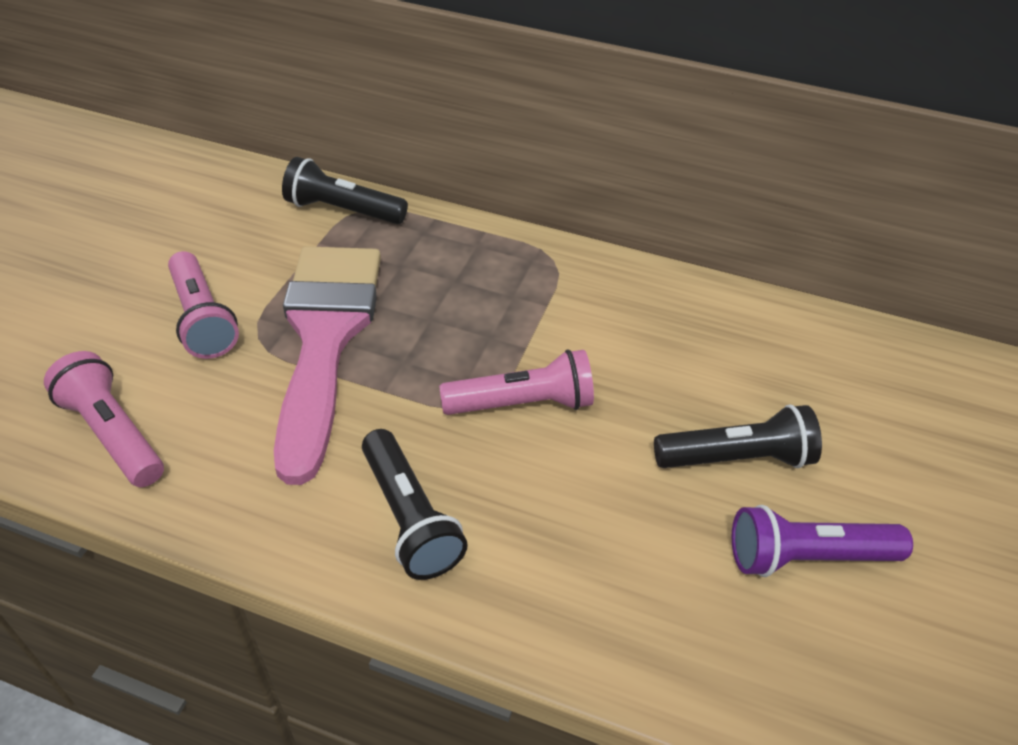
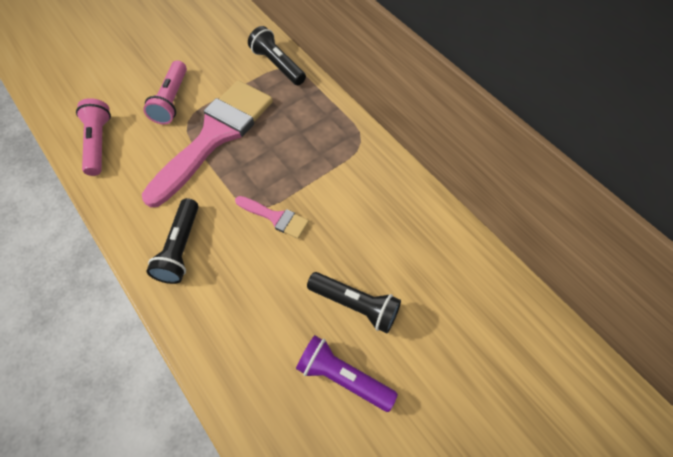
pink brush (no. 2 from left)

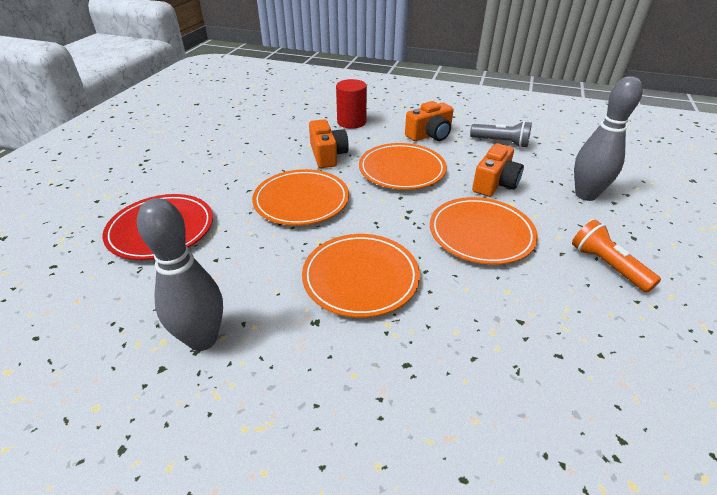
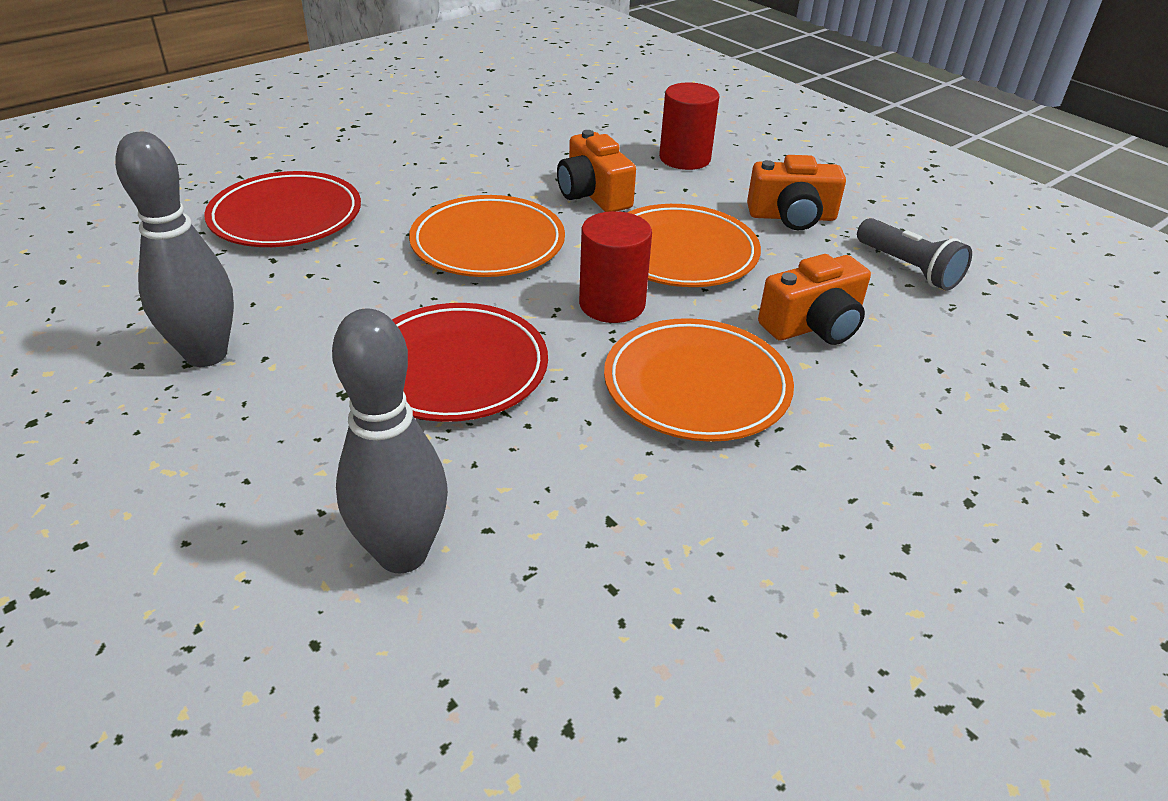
orange flashlight; red cylinder (no. 1 from left); grey bowling pin (no. 2 from left); red plate (no. 2 from left); orange camera (no. 1 from left)

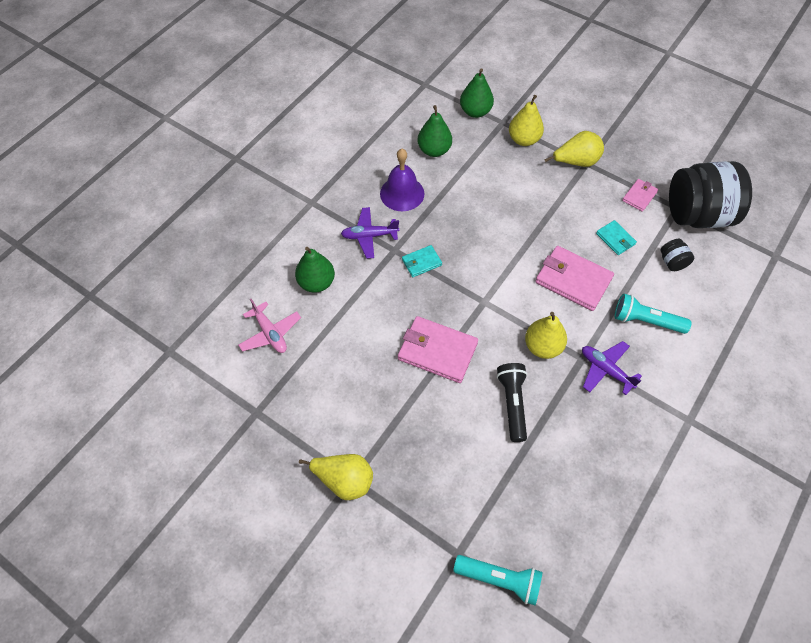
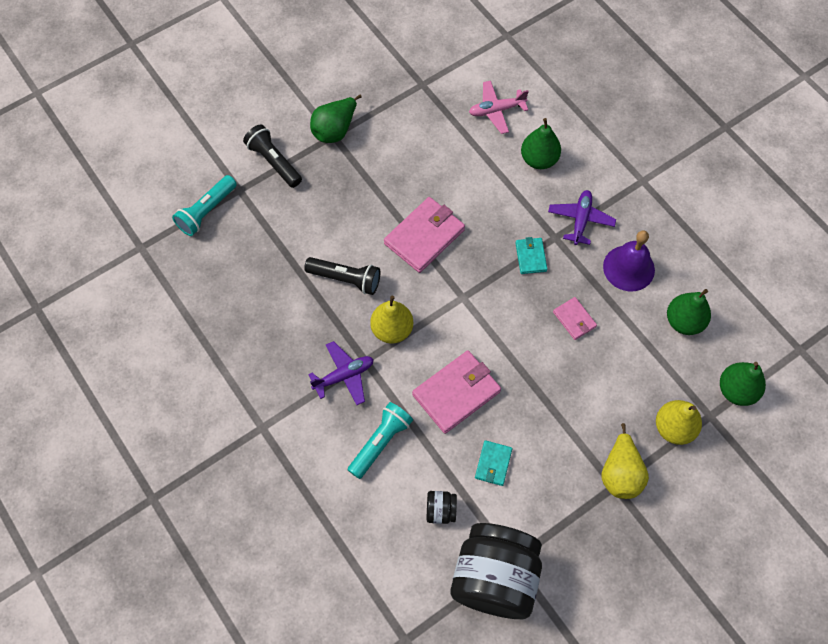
black flashlight (no. 1 from left); pink wallet (no. 3 from left); green pear (no. 1 from left); turquoise wallet (no. 1 from left)

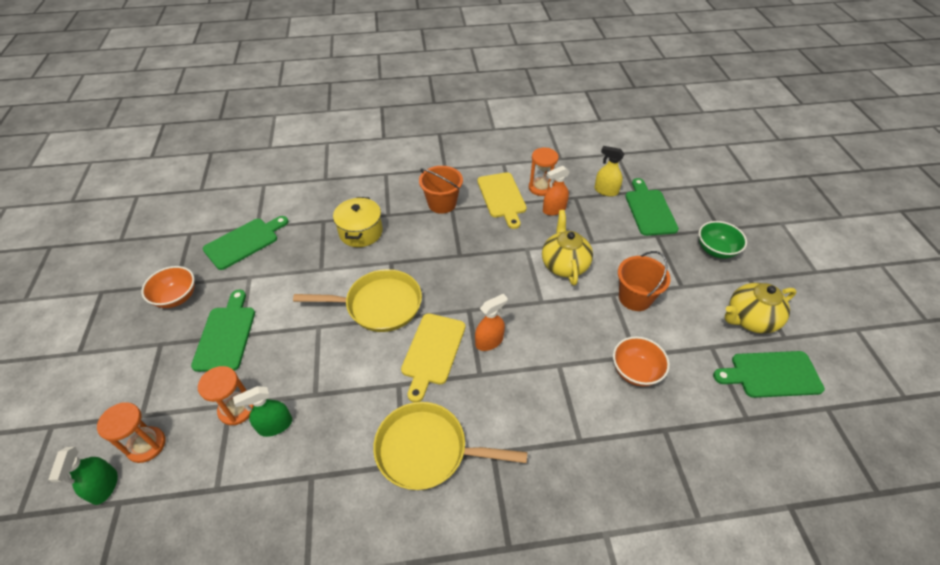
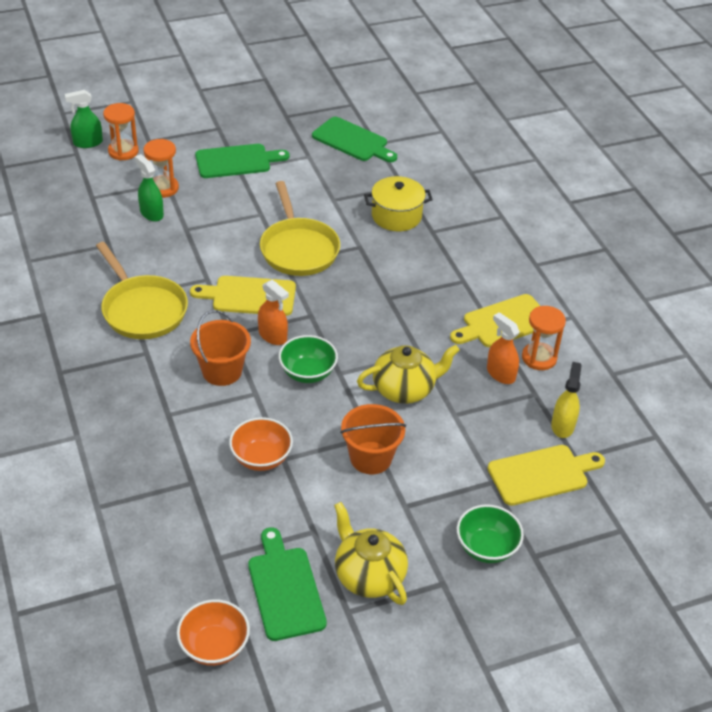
green bowl (no. 1 from left); orange bowl (no. 1 from left); orange bucket (no. 1 from left); yellow cutting board (no. 3 from left); yellow pan (no. 1 from left)

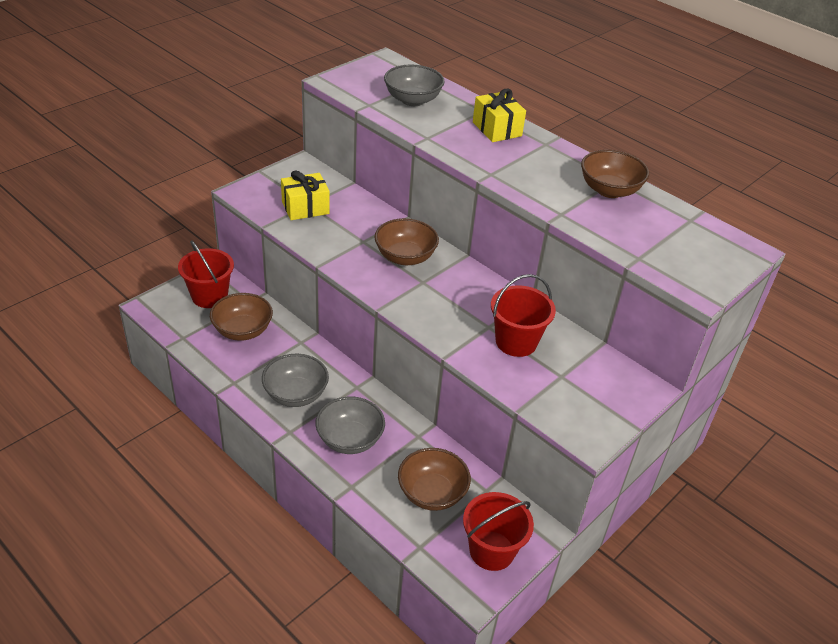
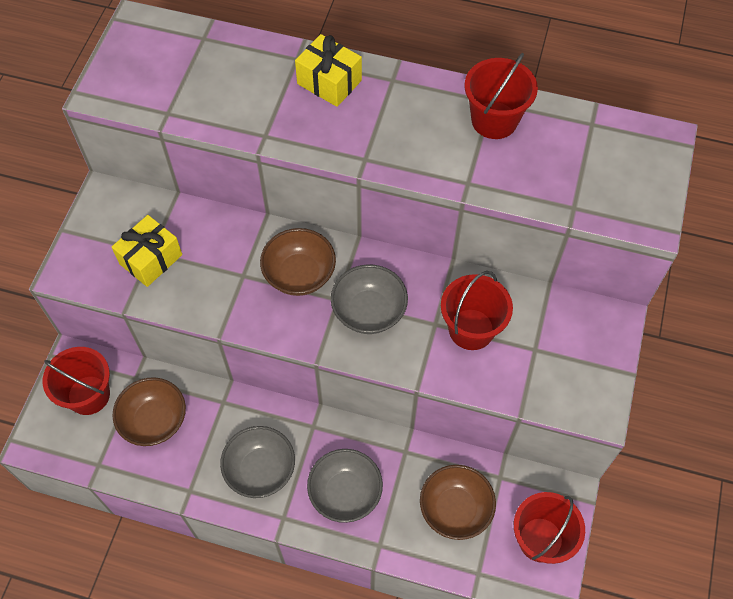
grey bowl (no. 3 from left); red bucket (no. 3 from left)

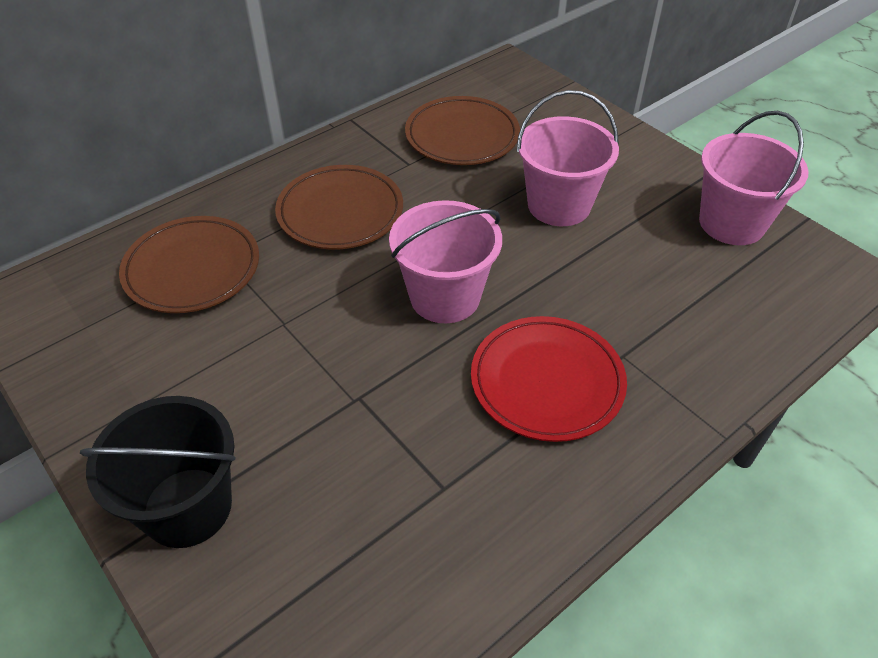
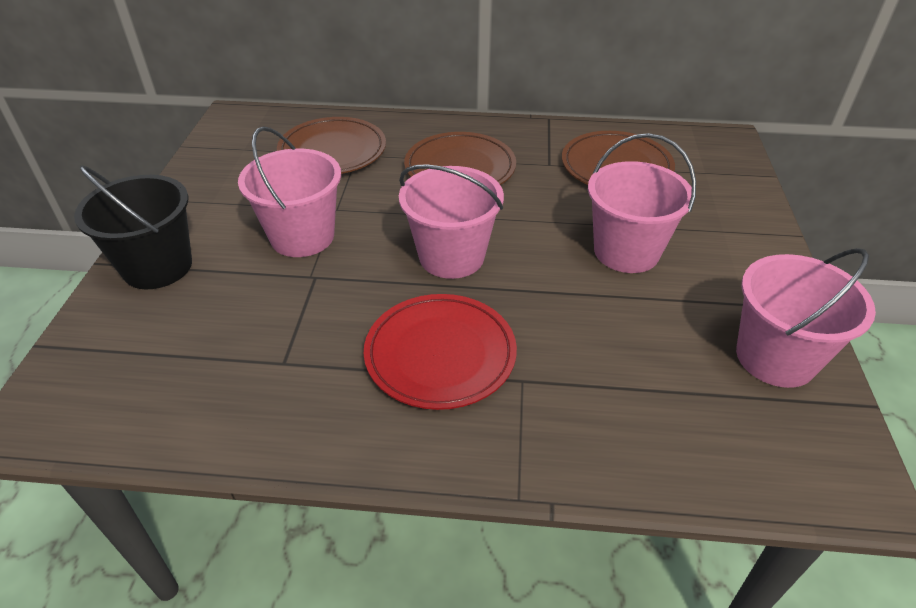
pink bucket (no. 1 from left)

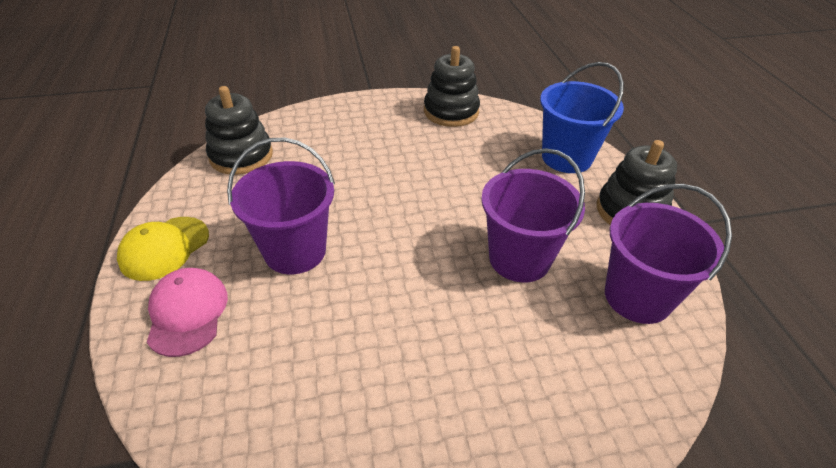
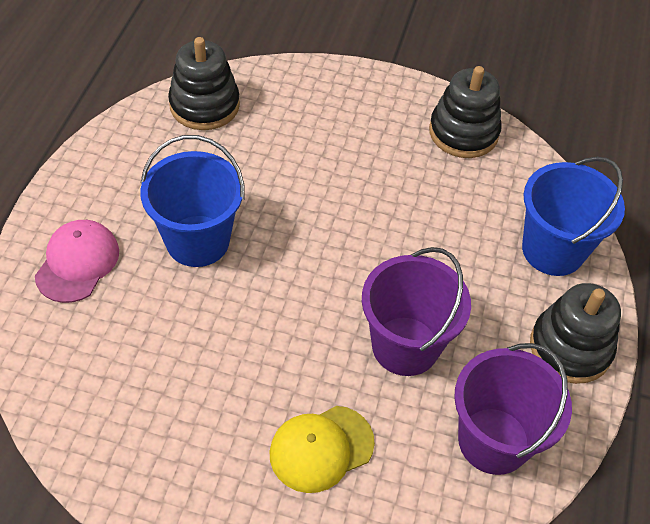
yellow cap; blue bucket (no. 1 from left)

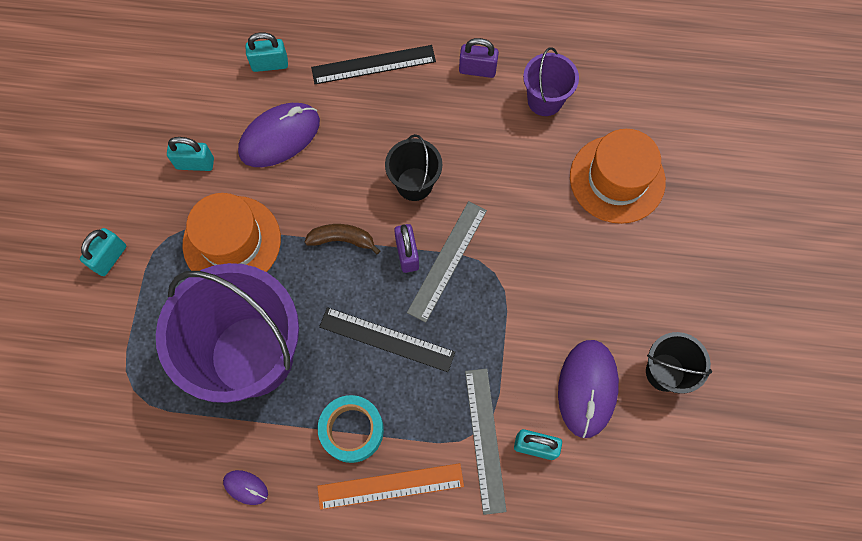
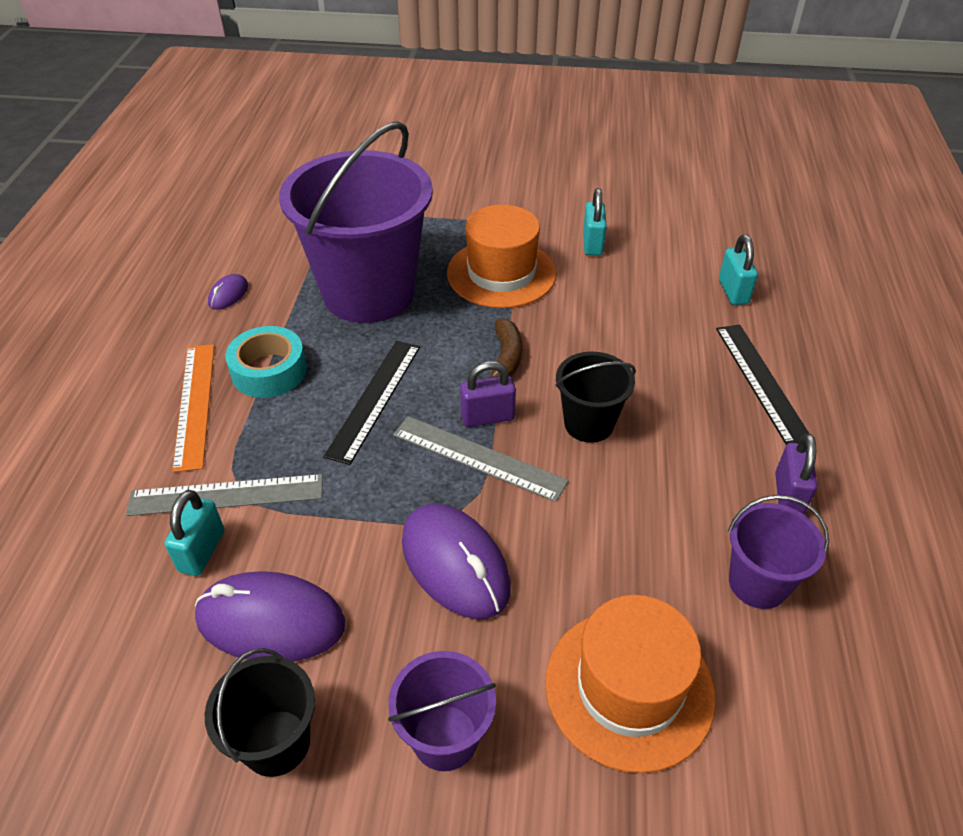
turquoise padlock (no. 1 from left in the first image); purple bucket (no. 2 from left); purple mouse (no. 3 from left)

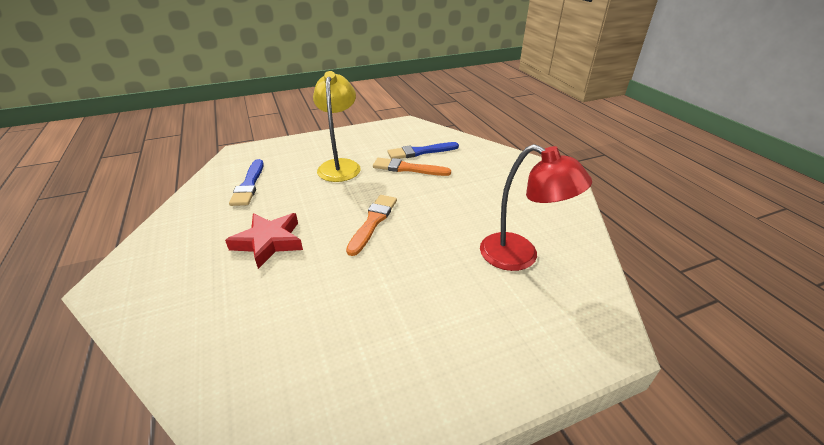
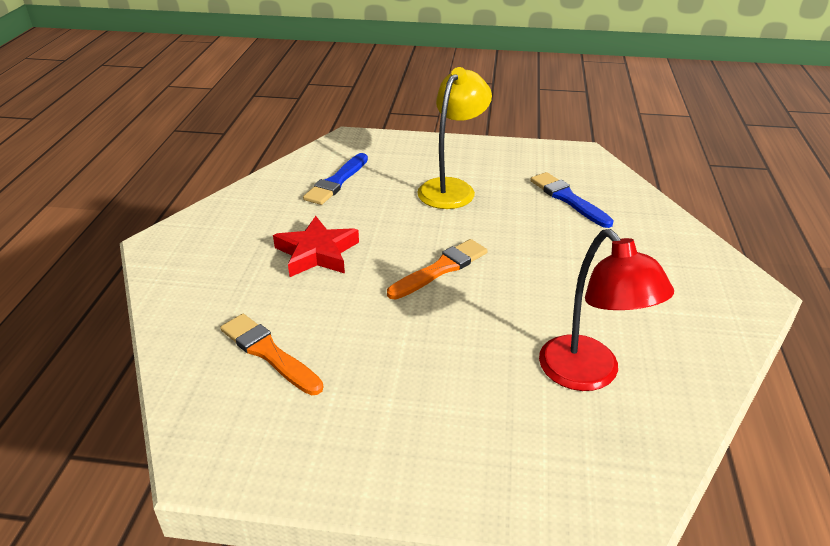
orange brush (no. 1 from left); blue brush (no. 2 from left)

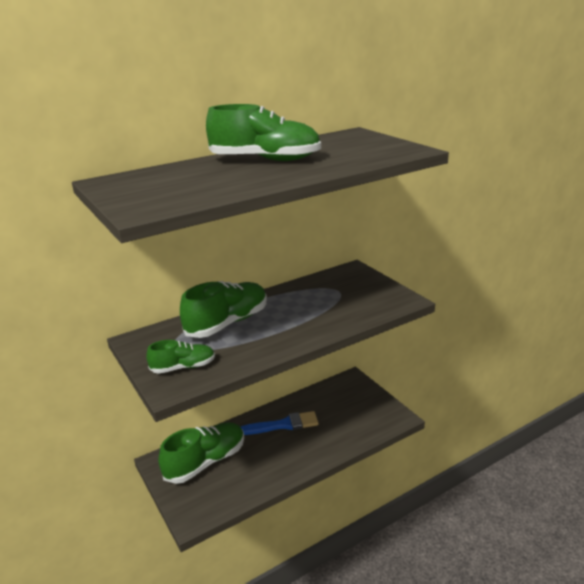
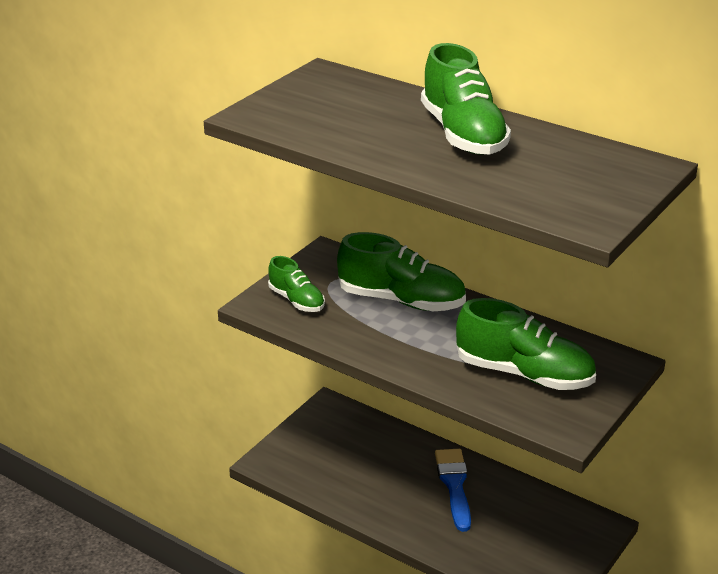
green shoe (no. 4 from left); blue brush

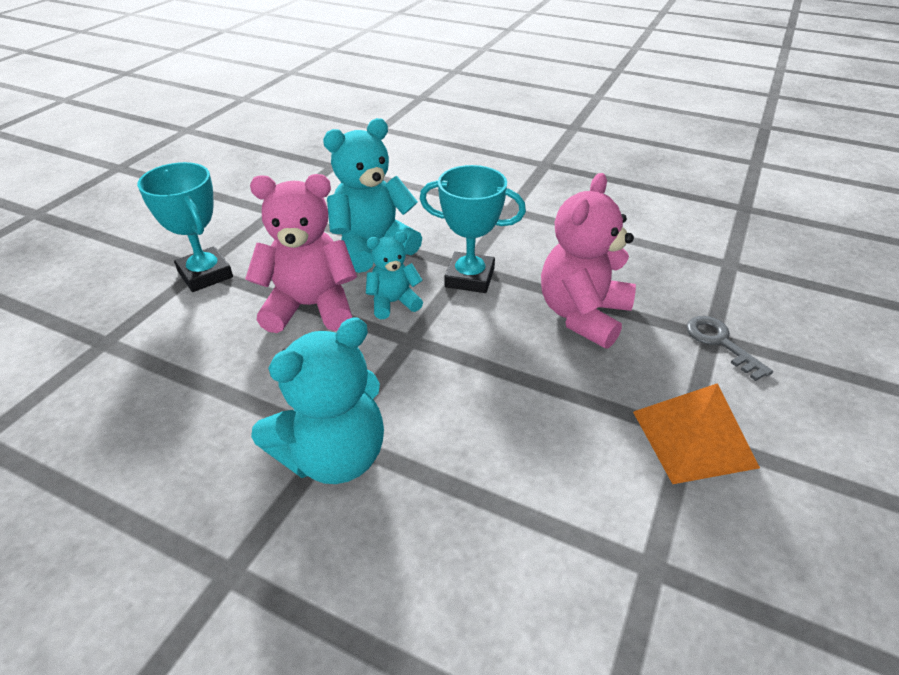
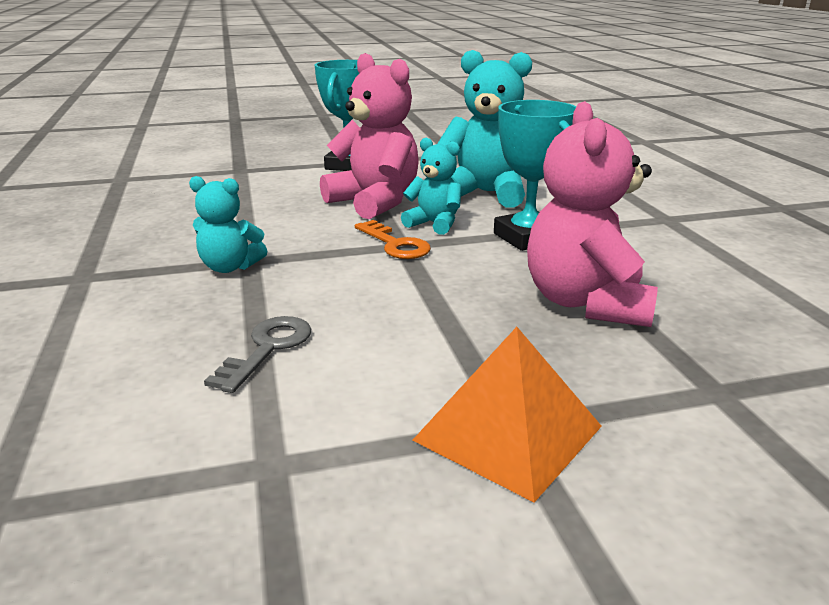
orange key; grey key; pink teddy bear (no. 2 from left); turquoise teddy bear (no. 1 from left)

